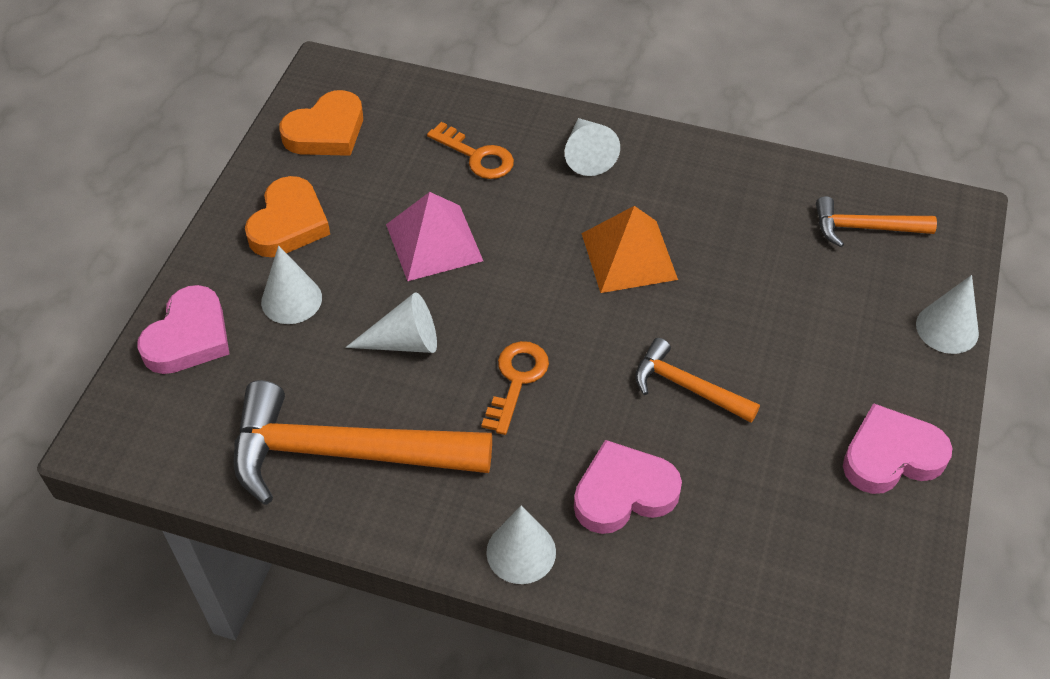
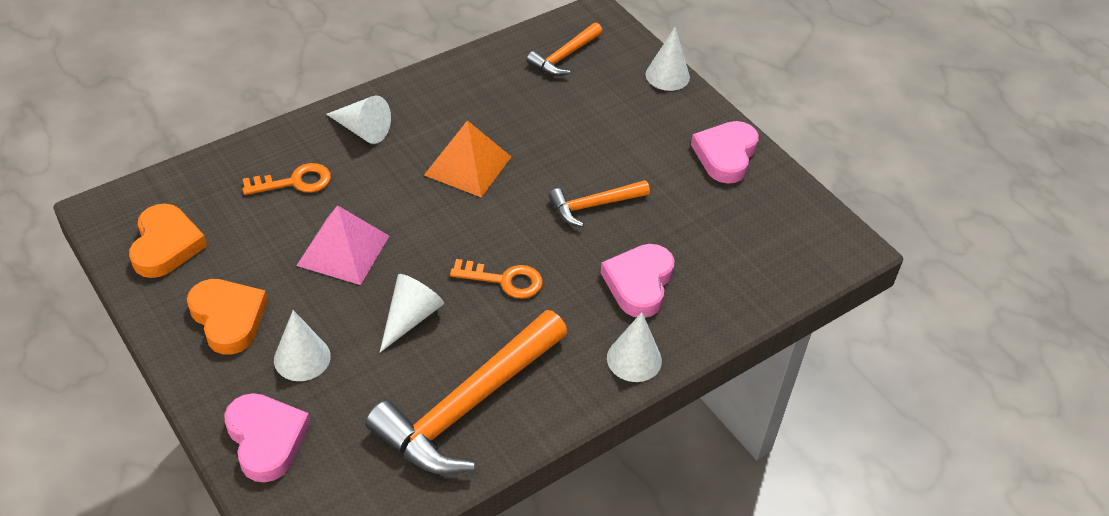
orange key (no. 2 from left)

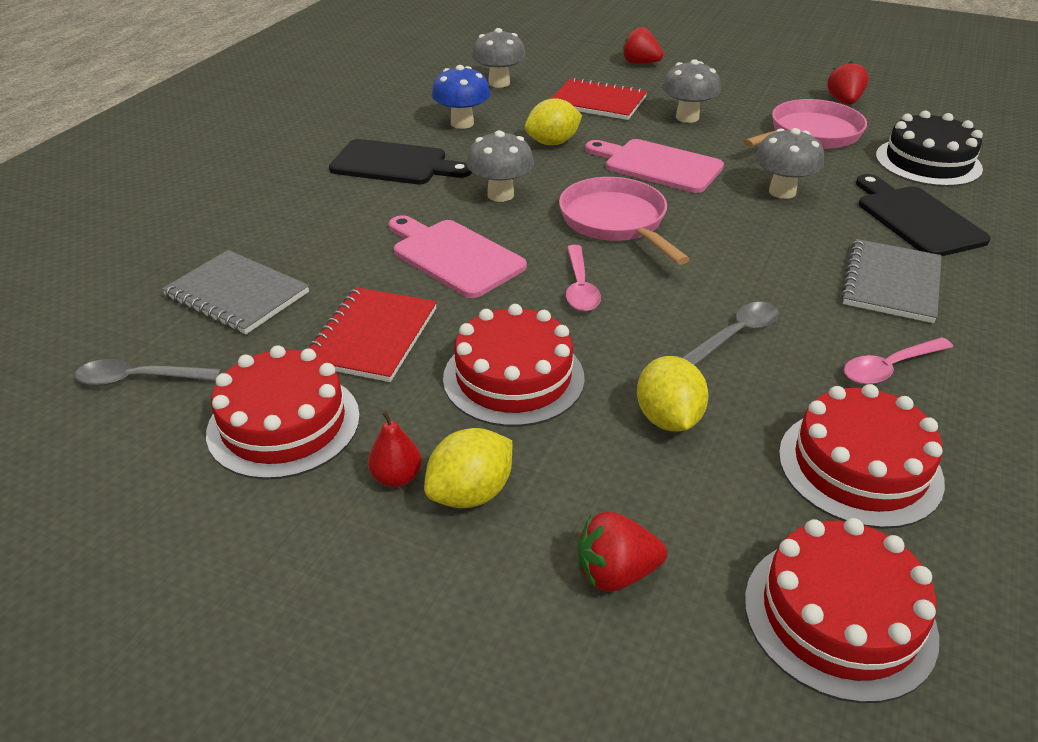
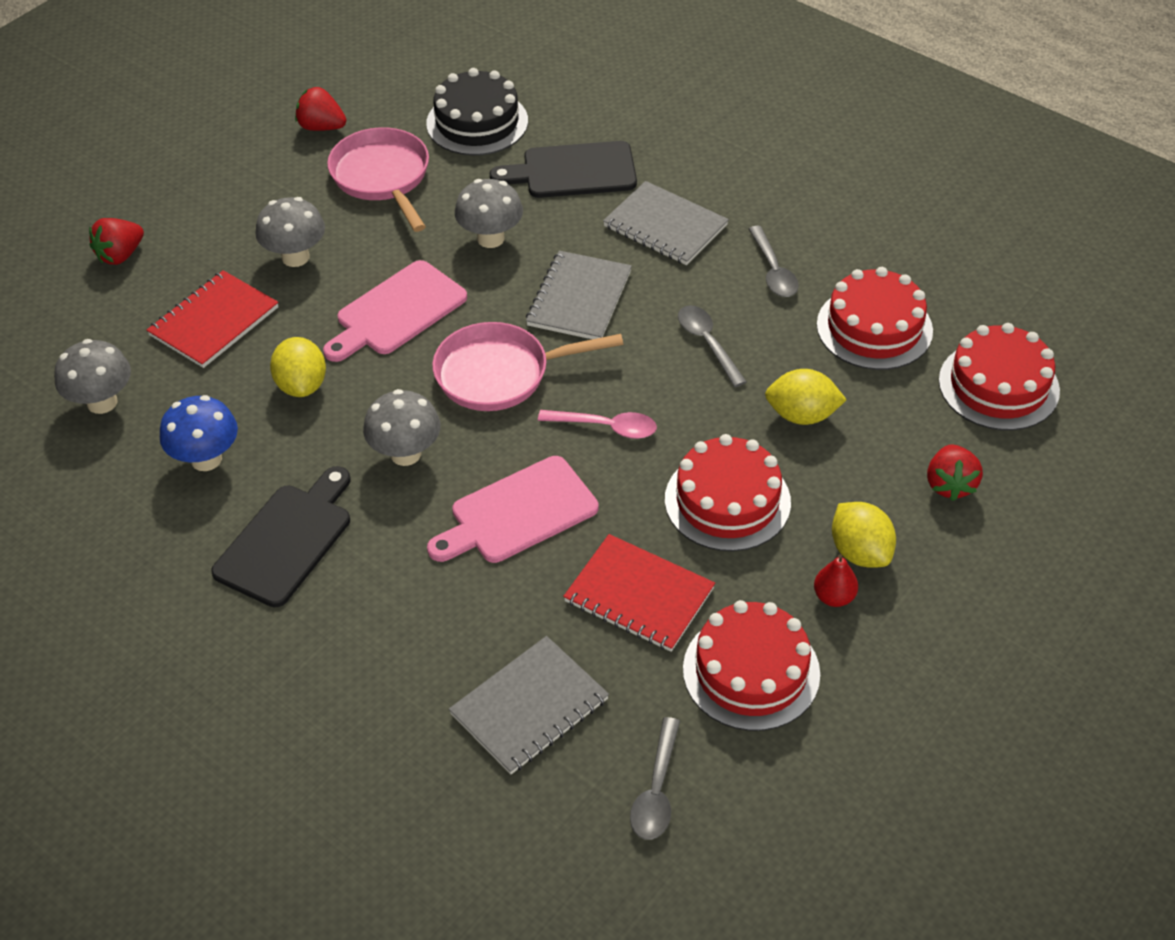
grey notebook (no. 2 from left); grey spoon (no. 3 from left)

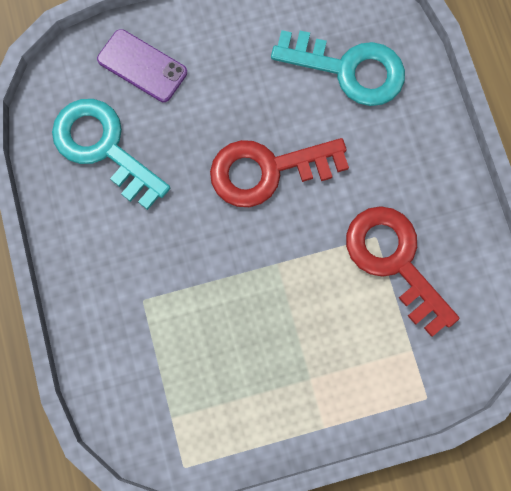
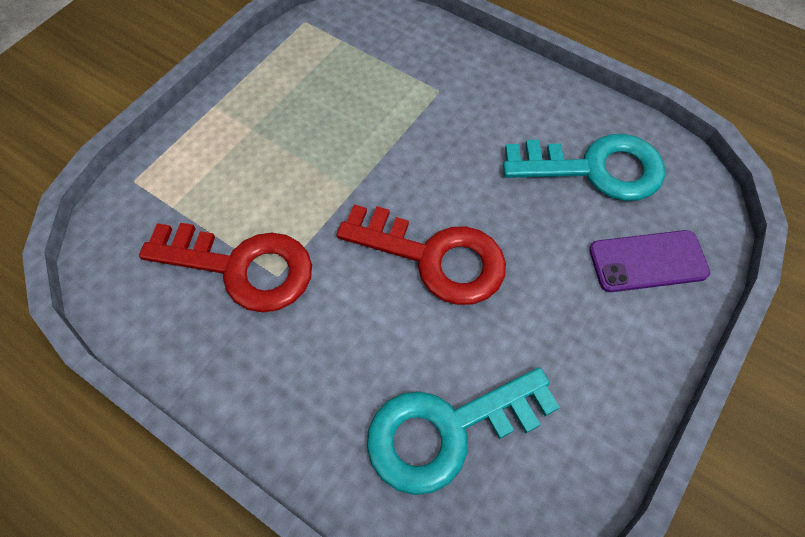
red key (no. 2 from left)

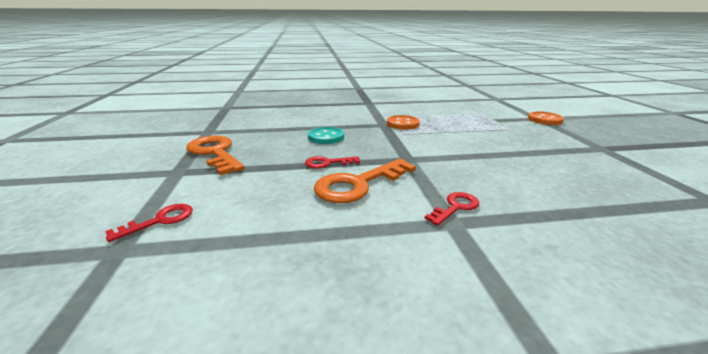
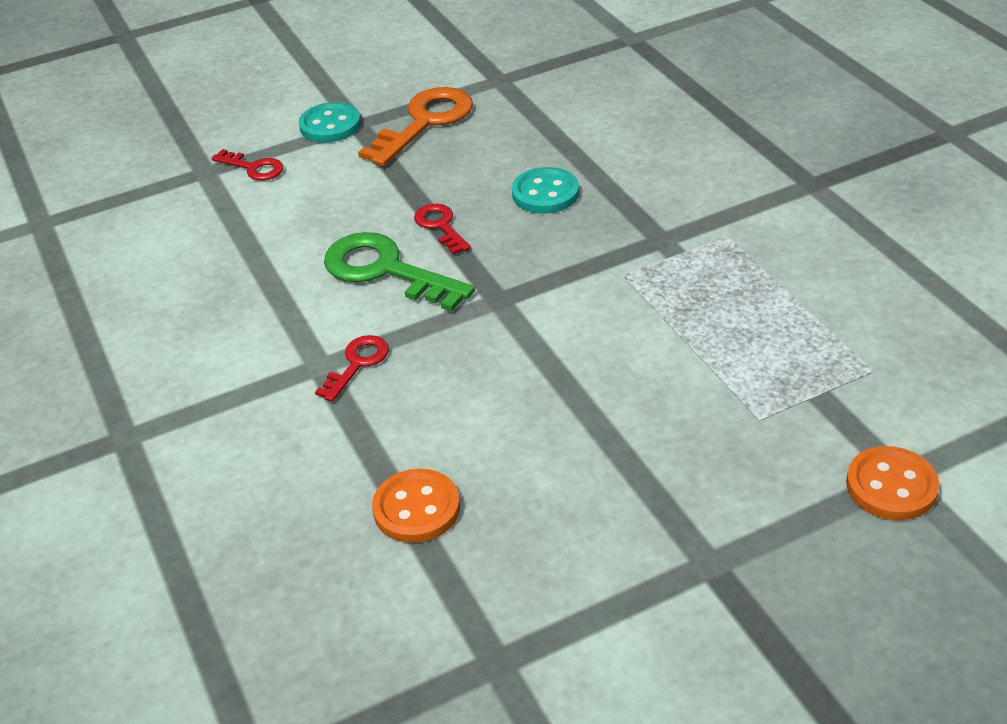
turquoise button (no. 1 from left); orange button (no. 1 from left); green key; red key (no. 2 from left)

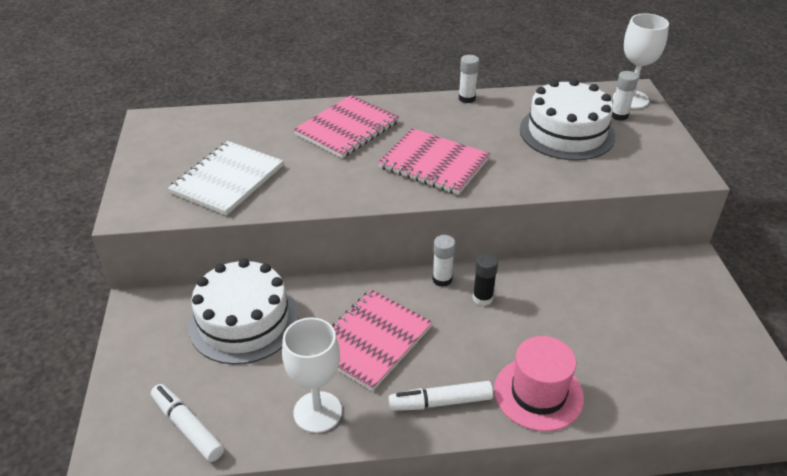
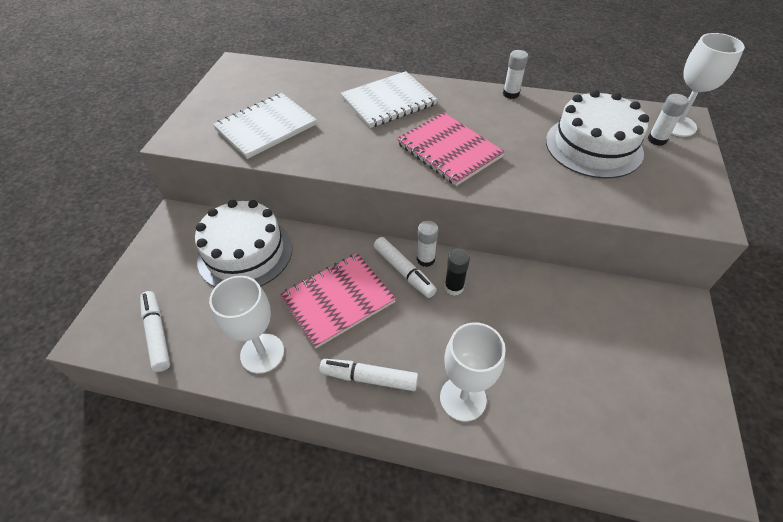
white marker (no. 3 from left); white goblet (no. 2 from left); white notebook (no. 2 from left)

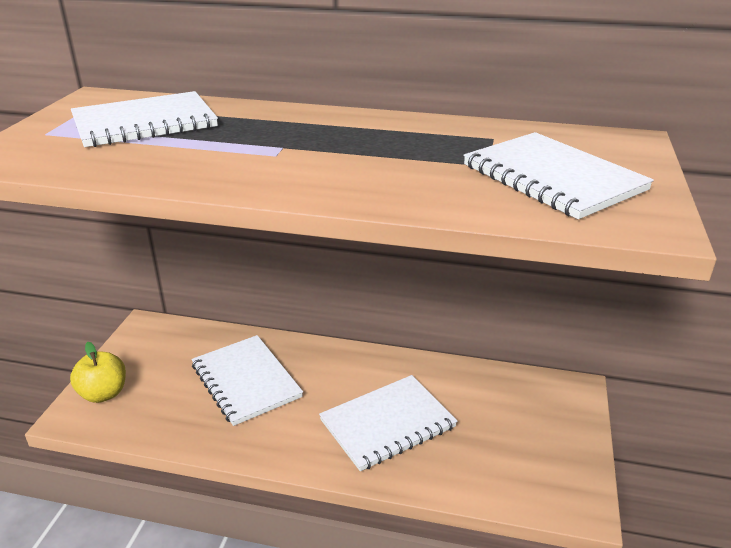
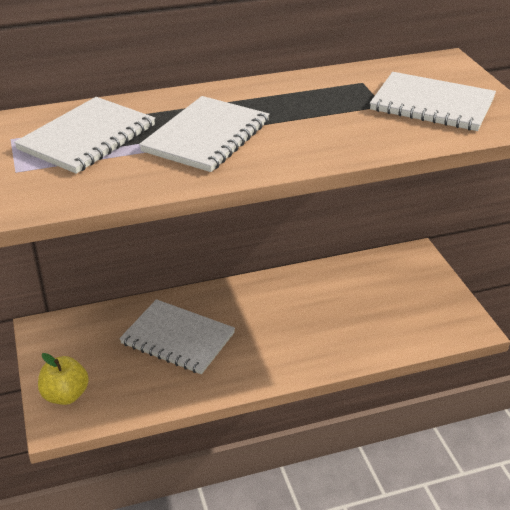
white notebook (no. 3 from left)

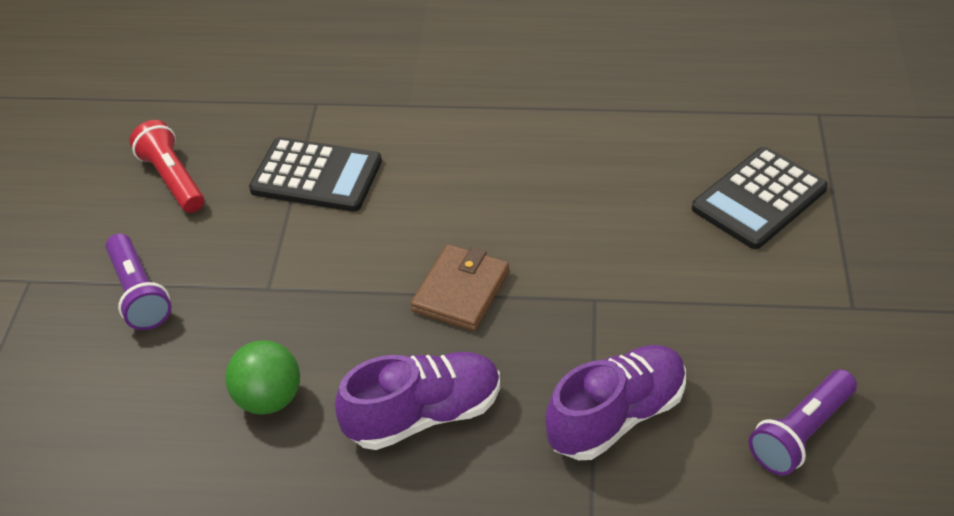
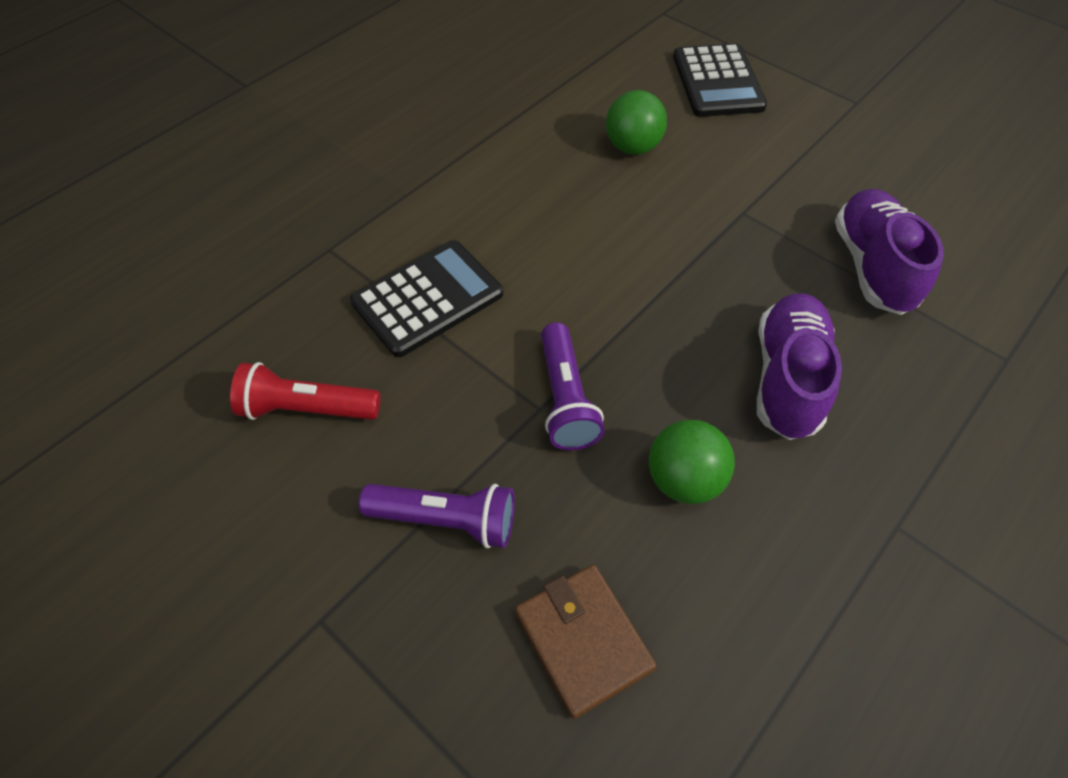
green ball (no. 1 from left); brown wallet; purple flashlight (no. 2 from left)

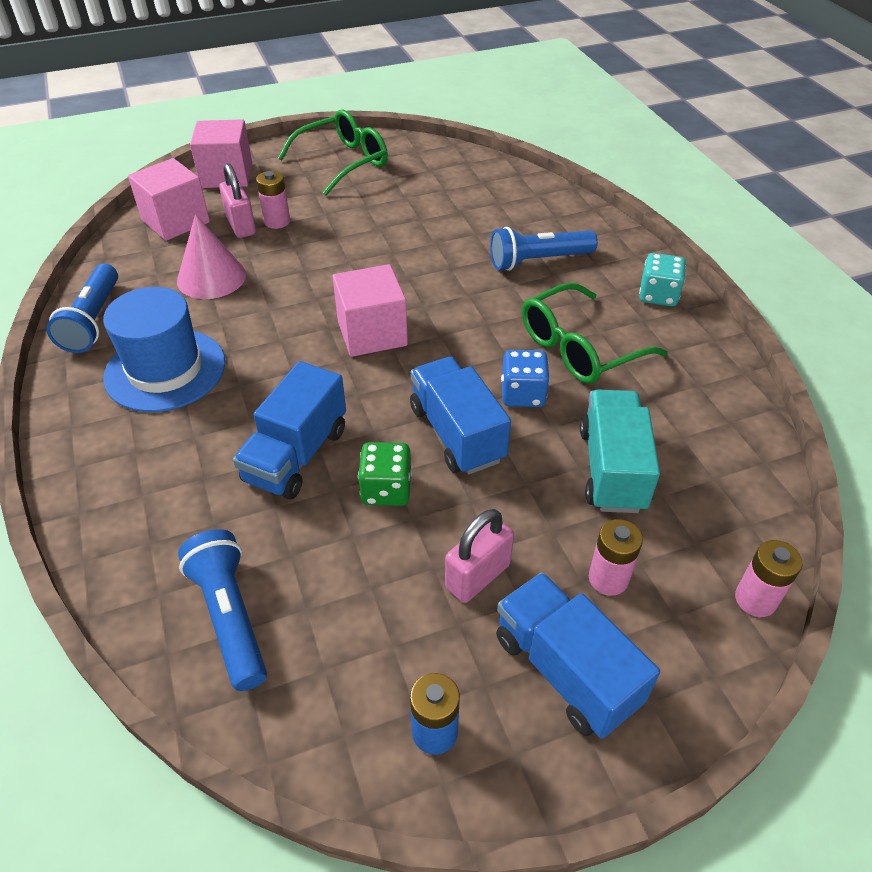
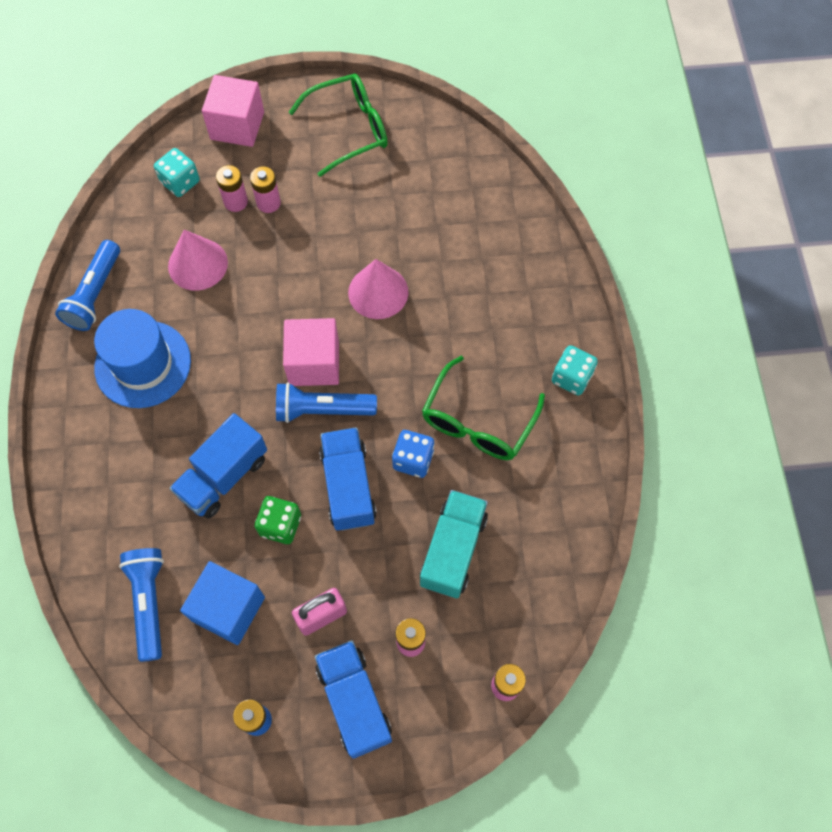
blue cube; pink cone (no. 2 from left); blue flashlight (no. 3 from left); turquoise dice (no. 1 from left); pink battery (no. 1 from left); green glasses (no. 2 from left)

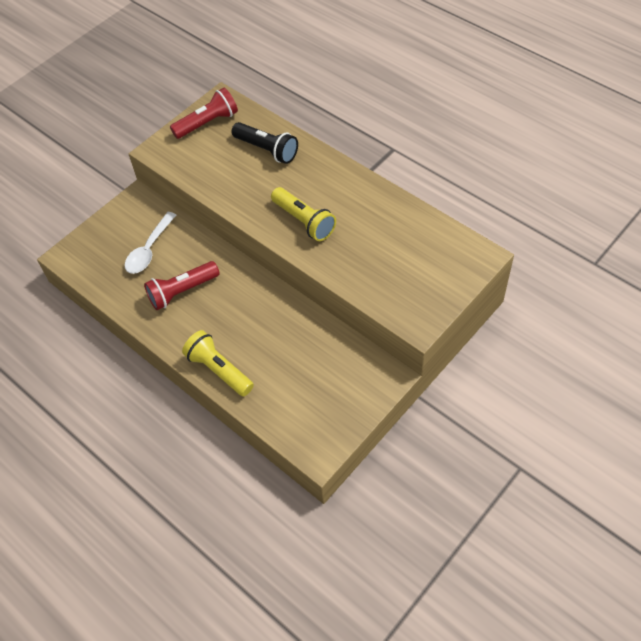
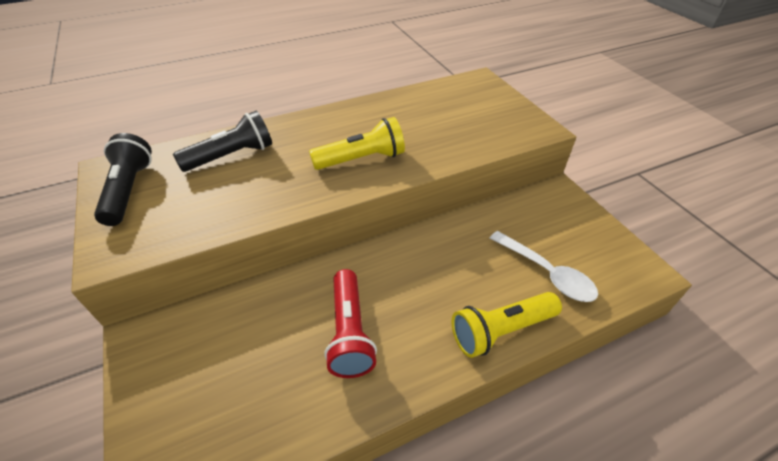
white spoon; black flashlight (no. 1 from left)

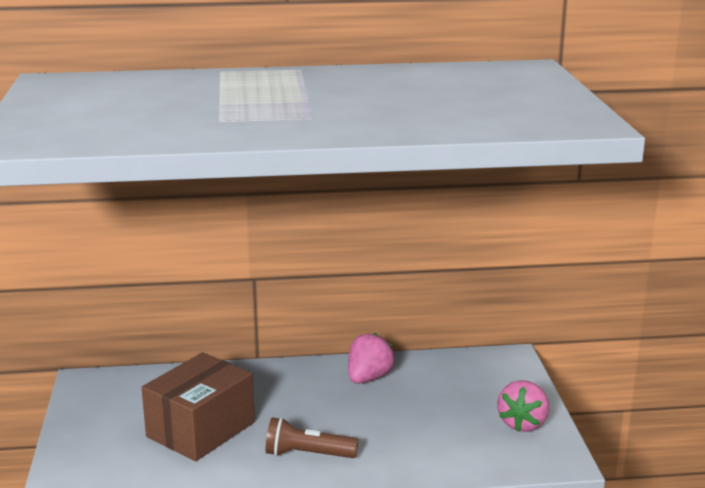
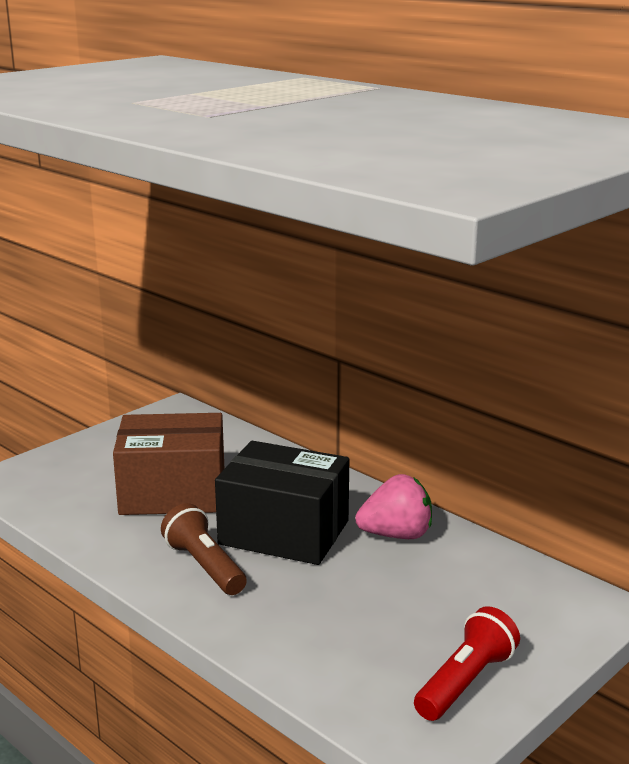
black box; red flashlight

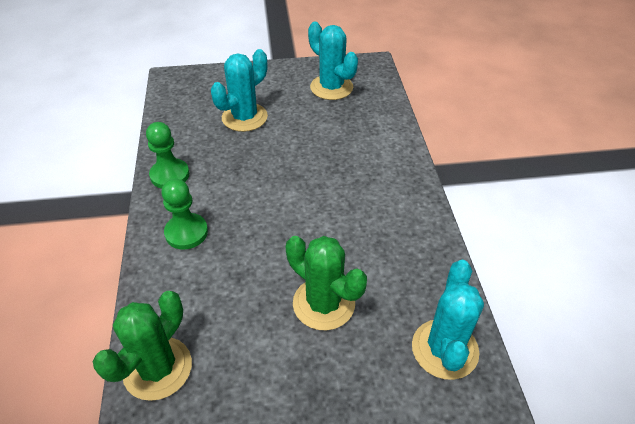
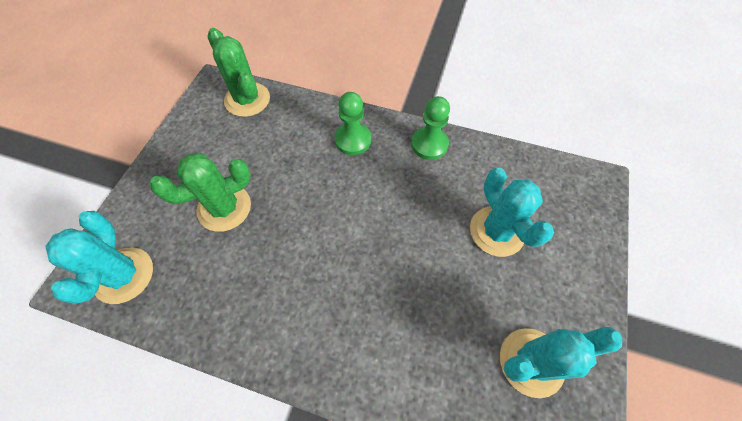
turquoise cactus (no. 1 from left)

